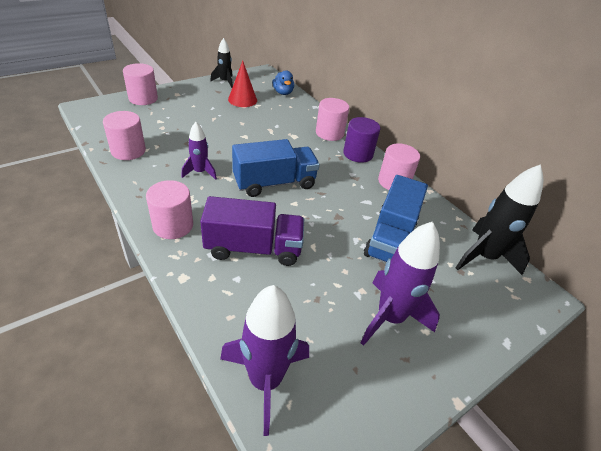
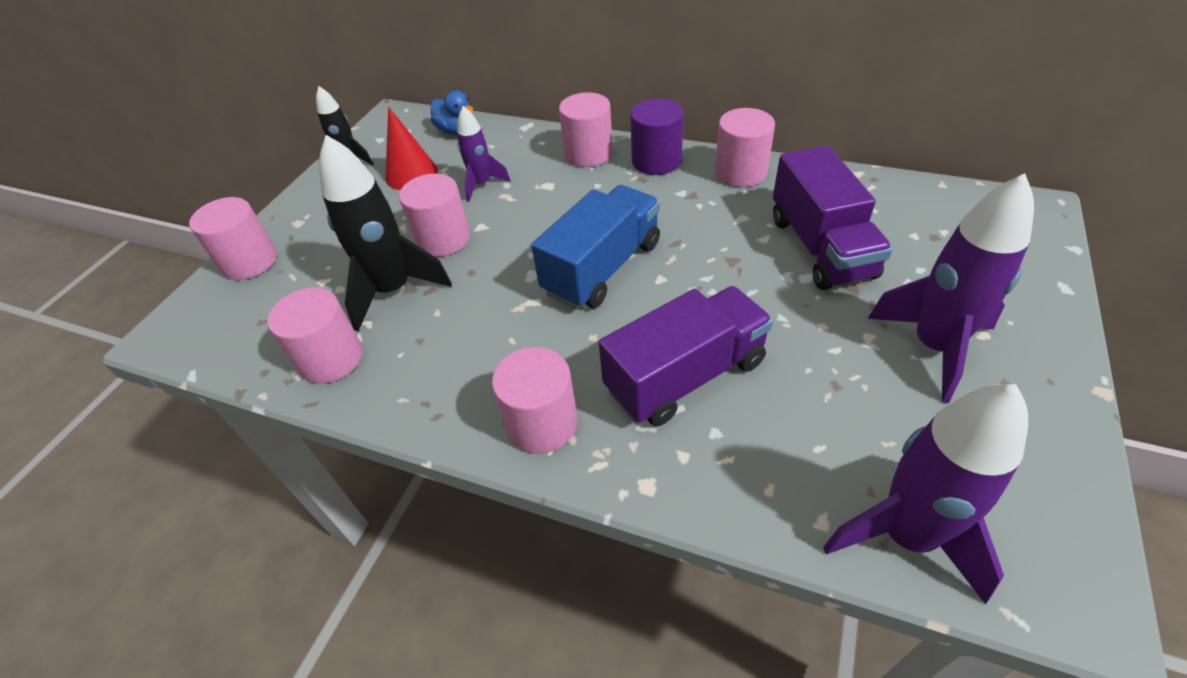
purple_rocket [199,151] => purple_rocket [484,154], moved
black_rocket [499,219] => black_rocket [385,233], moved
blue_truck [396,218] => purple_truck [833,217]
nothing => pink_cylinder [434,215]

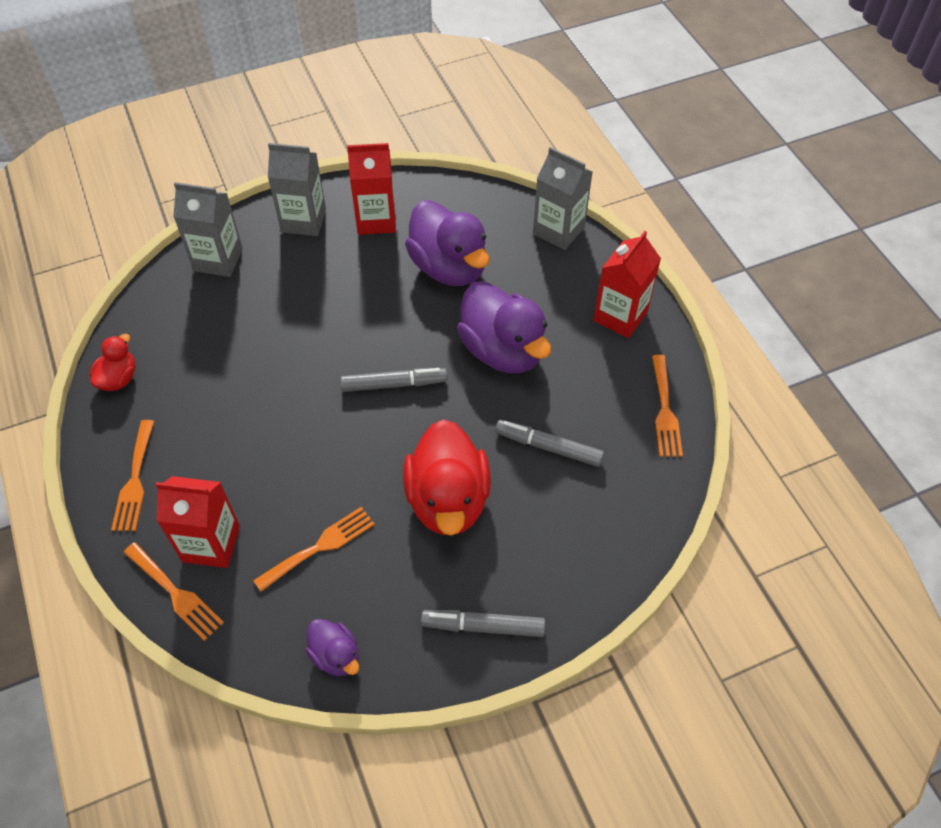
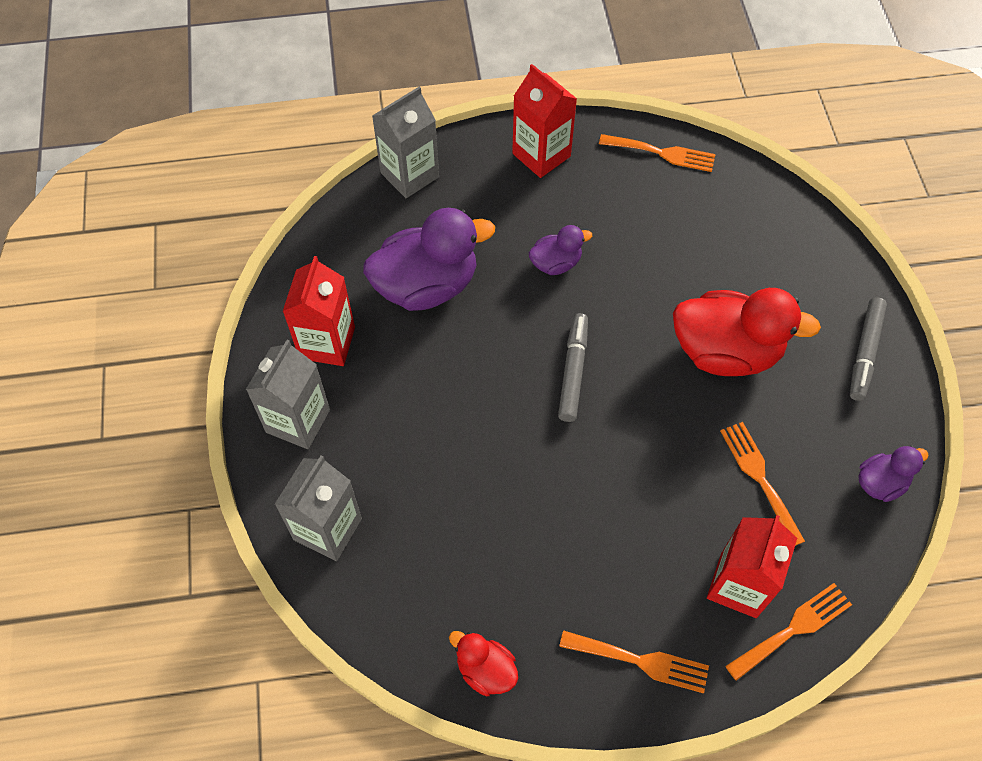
purple_duck [504,327] => purple_duck [560,250], x0.50
grey_marker [549,443] => nothing

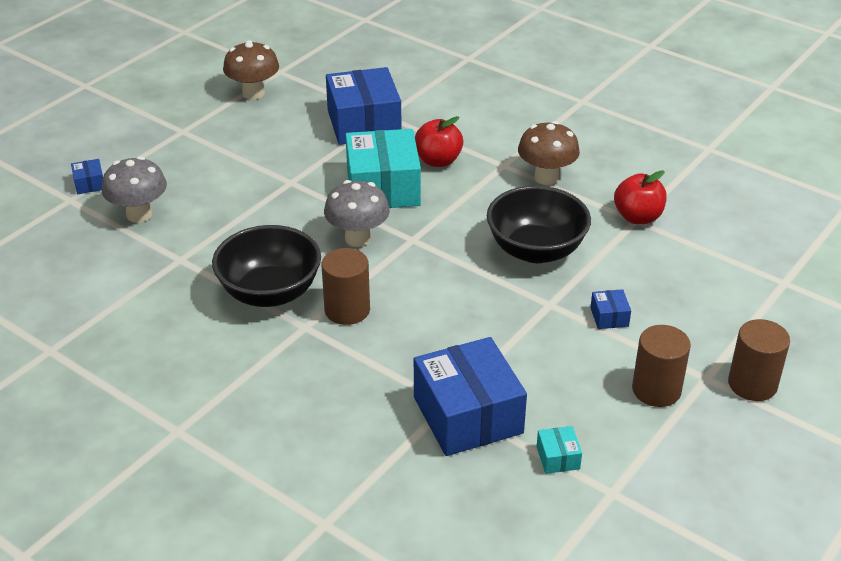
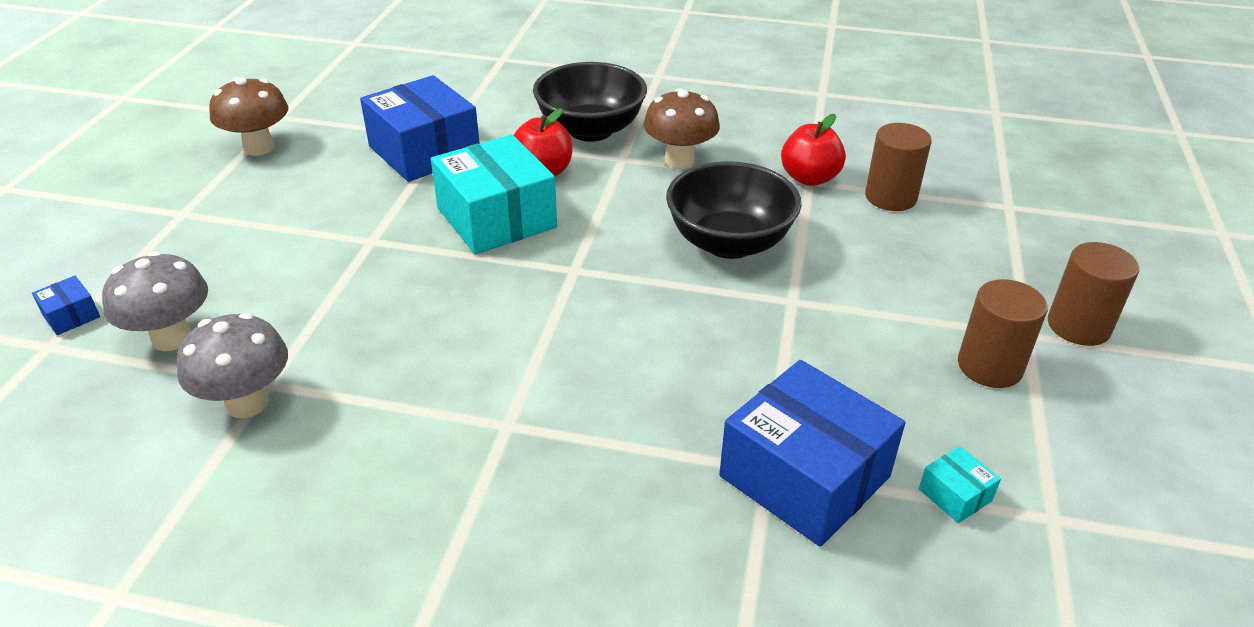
grey_mushroom [357,213] => grey_mushroom [232,365], moved
black_bowl [266,266] => black_bowl [590,102], moved
brown_cylinder [345,286] => brown_cylinder [898,167], moved
blue_box [610,309] => nothing

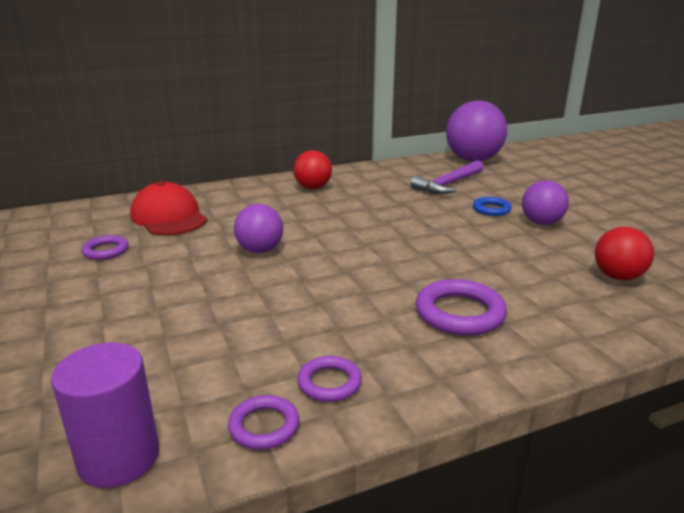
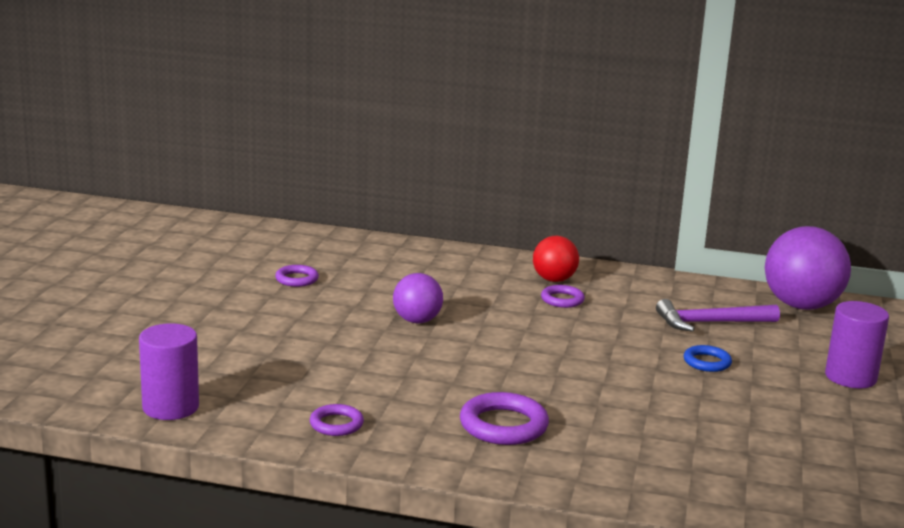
purple_ball [545,202] => nothing
red_cap [168,208] => nothing
red_ball [624,253] => nothing
purple_ring [263,422] => purple_ring [563,296], moved
nothing => purple_cylinder [857,345]

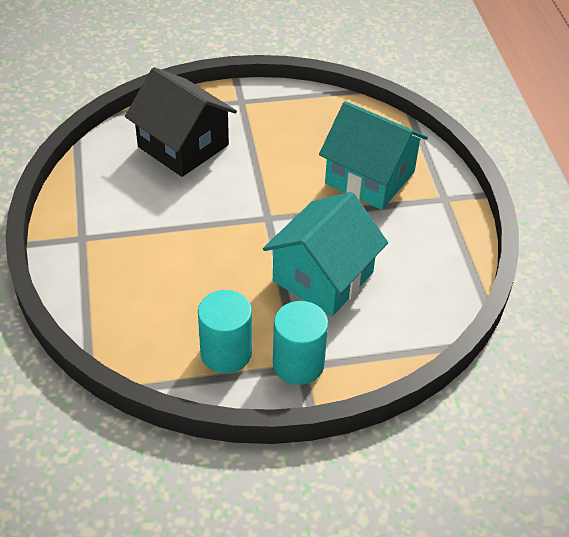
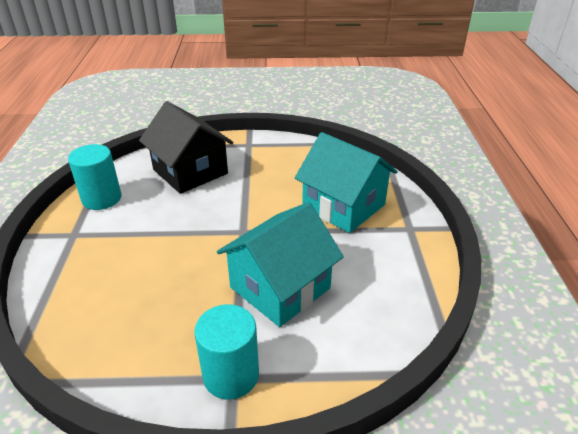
turquoise_cylinder [225,332] => turquoise_cylinder [95,177], moved

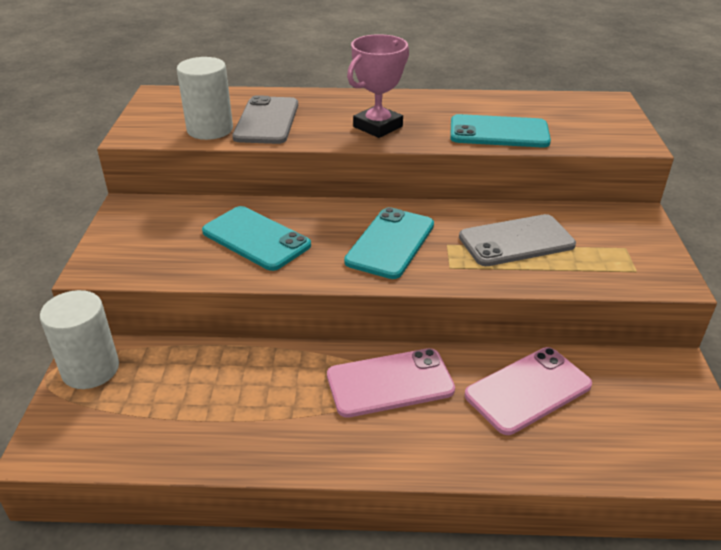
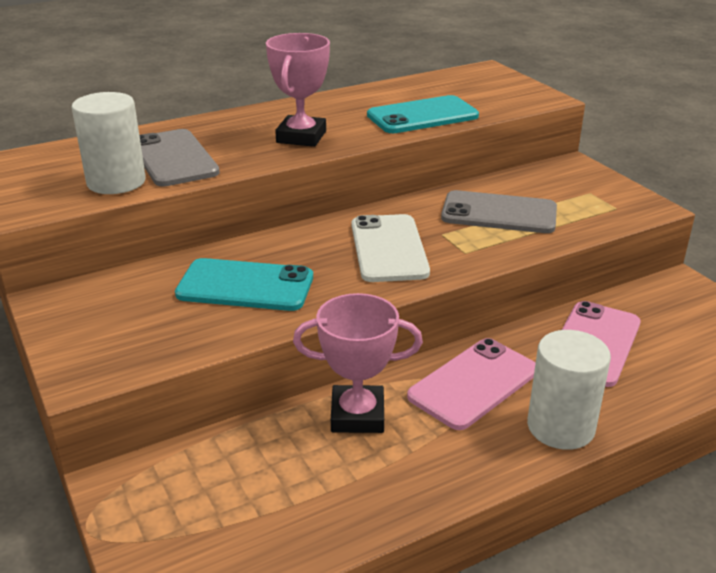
turquoise_phone [389,243] => white_phone [391,248]
grey_phone [517,240] => grey_phone [499,211], 60 degrees clockwise
white_cylinder [79,339] => white_cylinder [569,390], moved
nothing => pink_trophy [358,363]

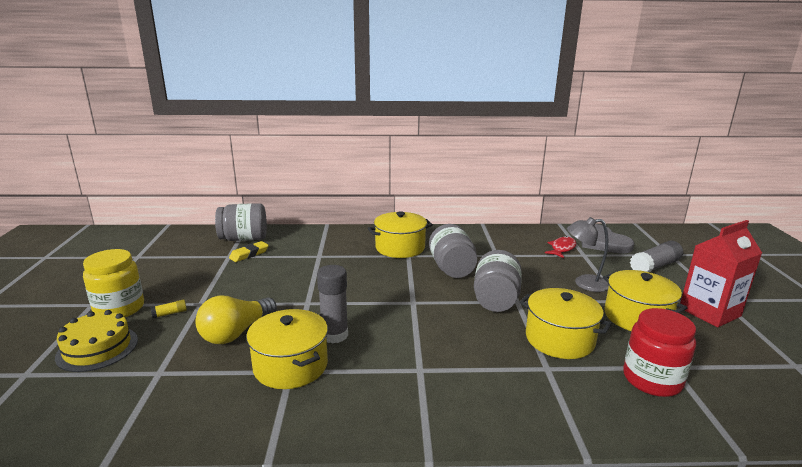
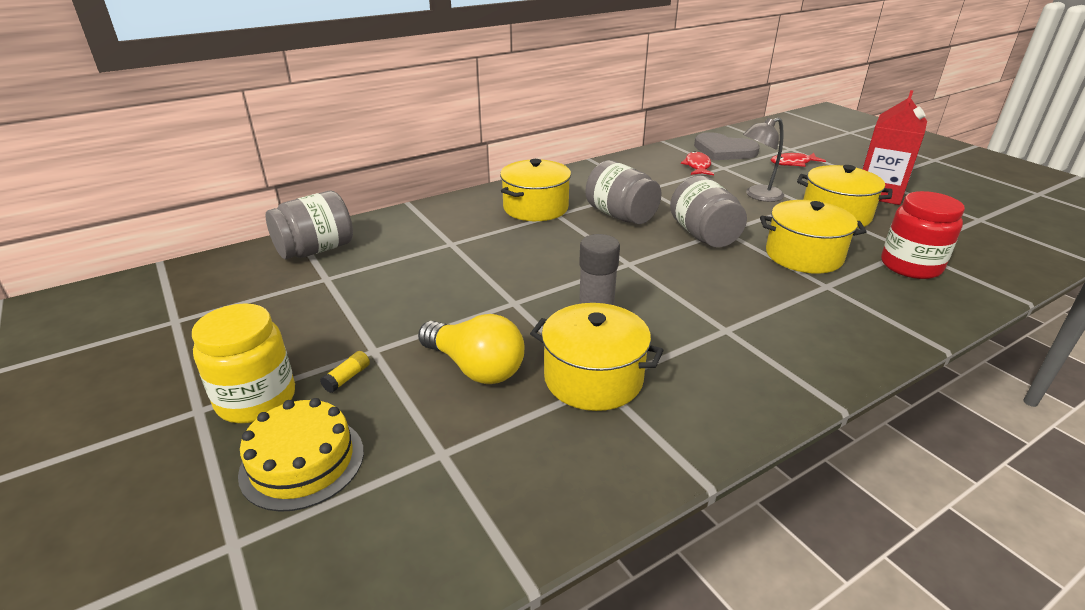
yellow_eraser [249,251] => nothing
grey_glue_stick [656,256] => red_fish [798,160]
yellow_light_bulb [236,320] => yellow_light_bulb [471,349], 60 degrees counterclockwise

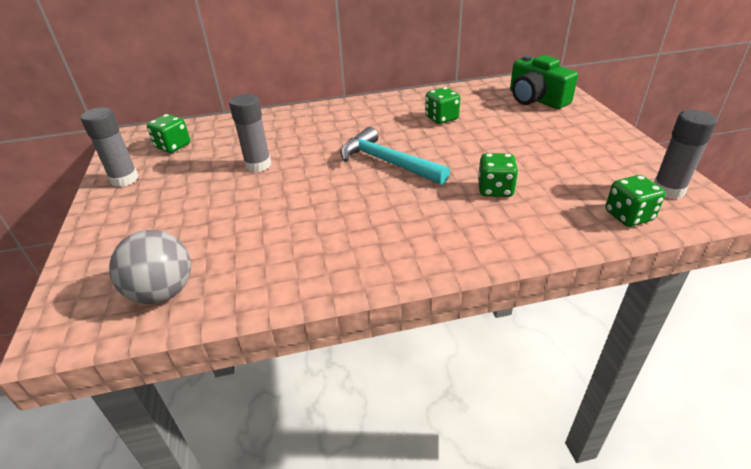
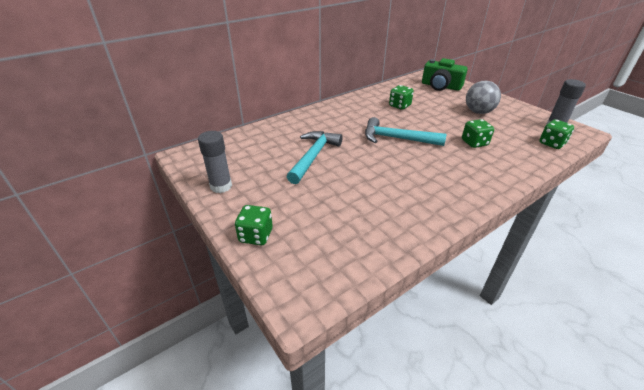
grey_glue_stick [250,133] => turquoise_hammer [314,157]
green_dice [168,133] => green_dice [254,225], moved
grey_ball [150,267] => grey_ball [483,97], moved

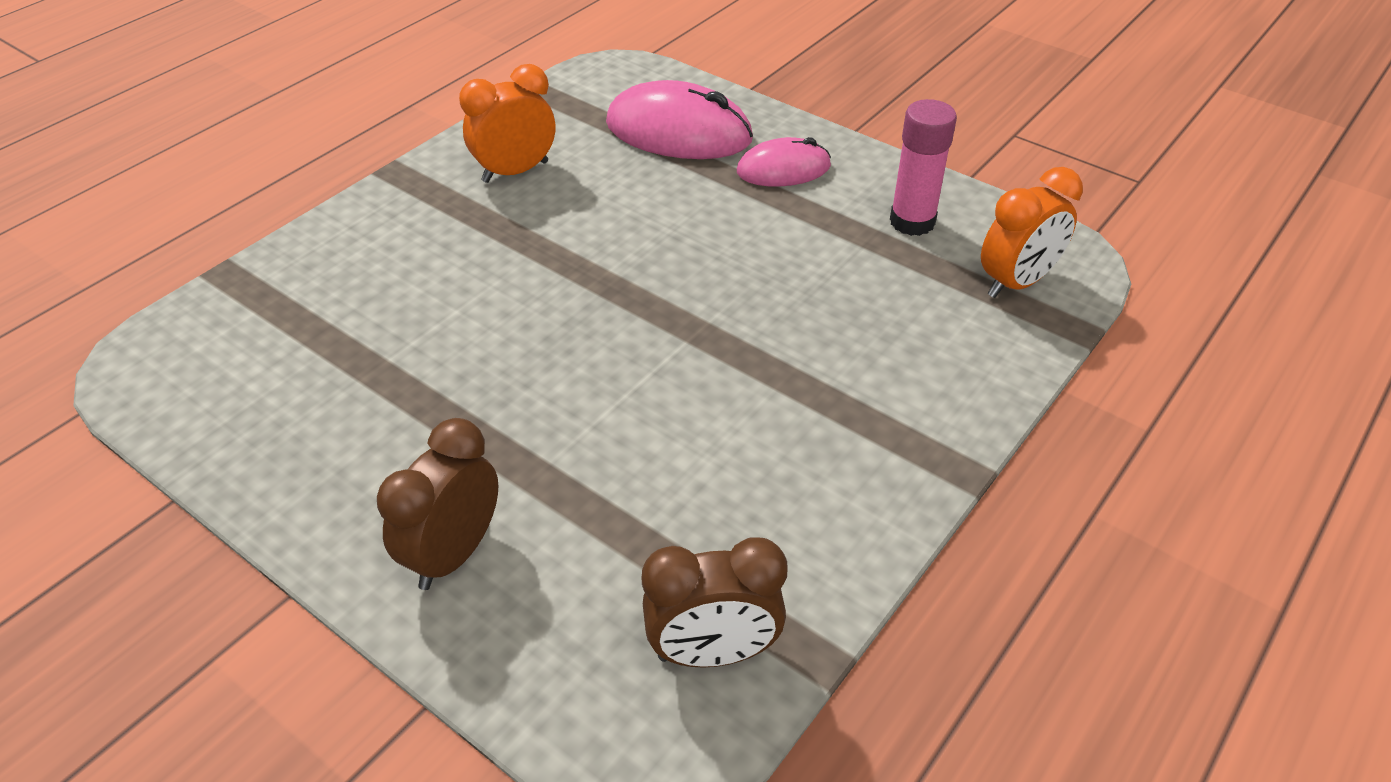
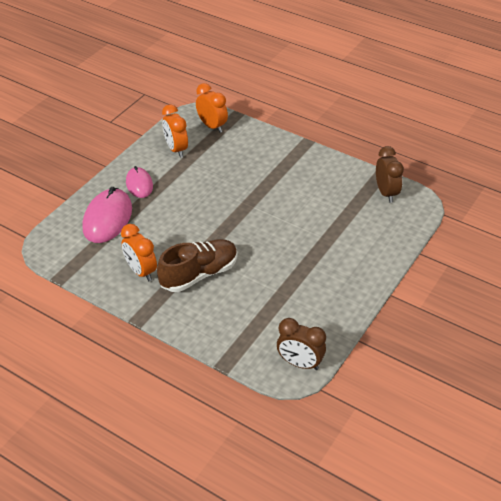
pink_glue_stick [923,167] => orange_clock [175,131]
brown_clock [438,504] => brown_clock [301,344], moved
nothing => brown_shoe [197,265]

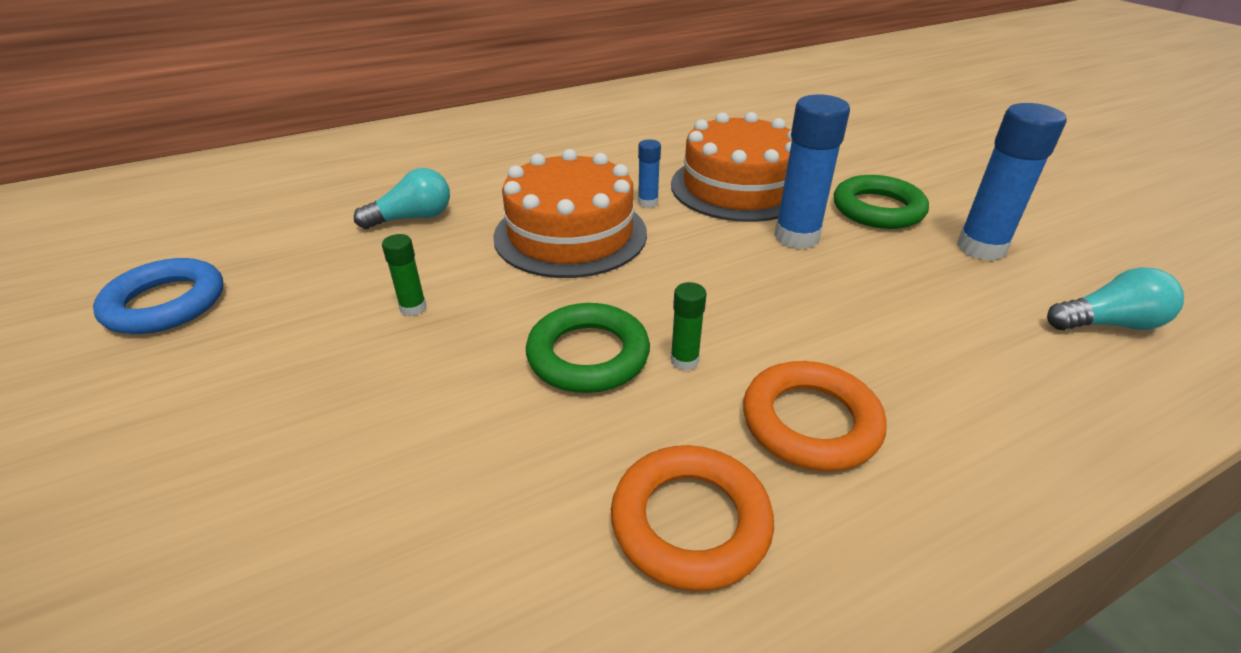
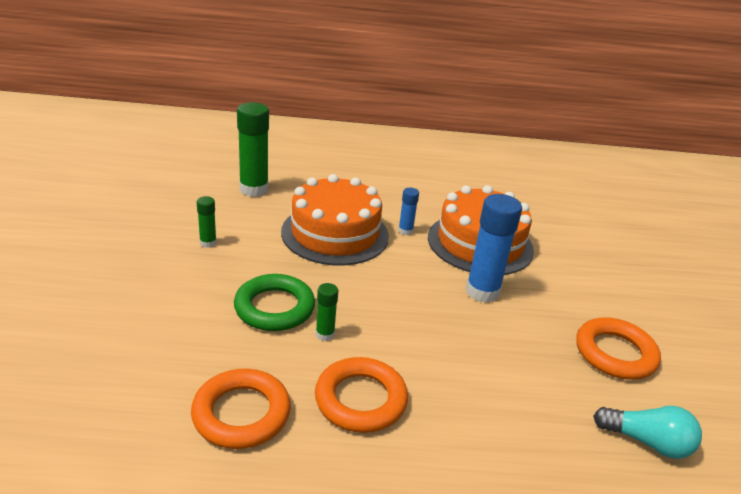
blue_glue_stick [1011,182] => orange_ring [618,348]
turquoise_light_bulb [402,198] => green_glue_stick [253,149]
green_ring [881,202] => nothing
blue_ring [158,296] => nothing

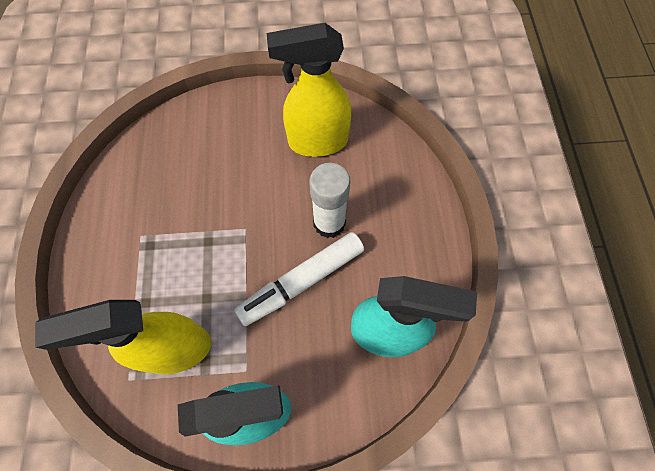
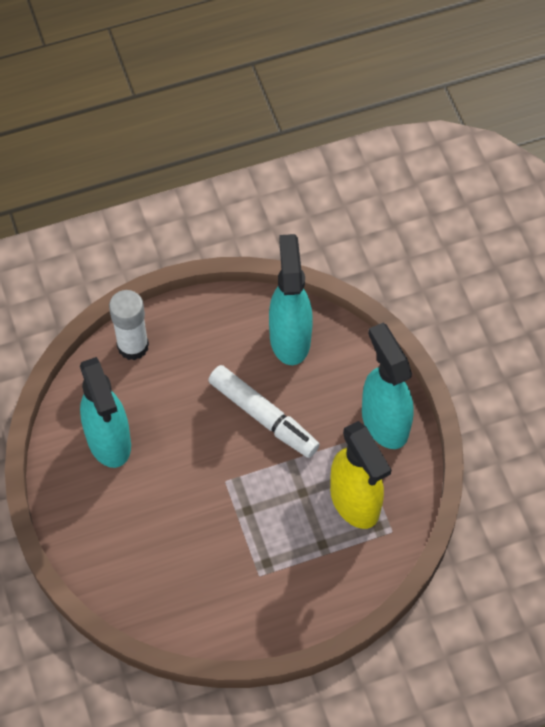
yellow_spray_bottle [309,90] => turquoise_spray_bottle [105,412]
white_glue_stick [329,200] => white_glue_stick [129,325], moved

